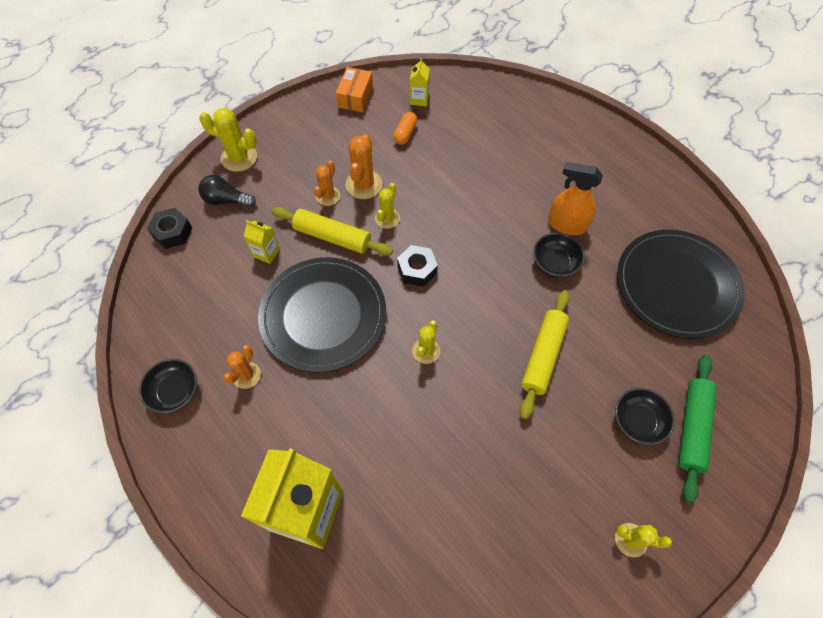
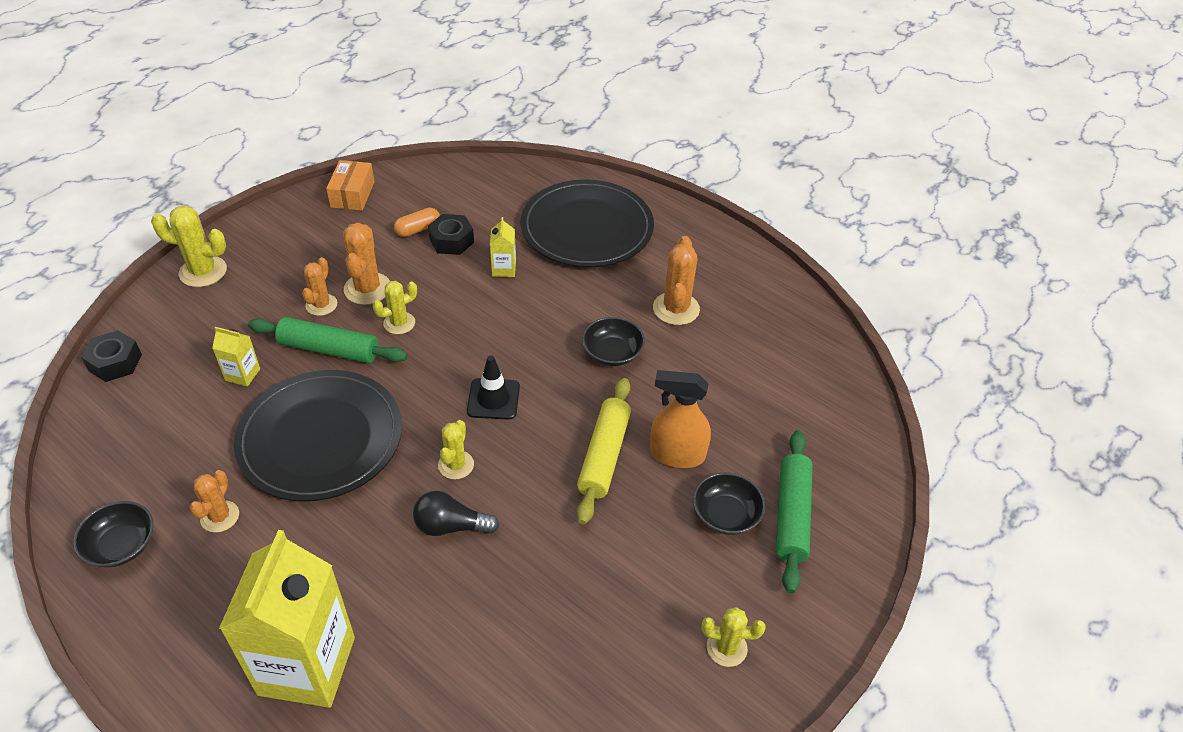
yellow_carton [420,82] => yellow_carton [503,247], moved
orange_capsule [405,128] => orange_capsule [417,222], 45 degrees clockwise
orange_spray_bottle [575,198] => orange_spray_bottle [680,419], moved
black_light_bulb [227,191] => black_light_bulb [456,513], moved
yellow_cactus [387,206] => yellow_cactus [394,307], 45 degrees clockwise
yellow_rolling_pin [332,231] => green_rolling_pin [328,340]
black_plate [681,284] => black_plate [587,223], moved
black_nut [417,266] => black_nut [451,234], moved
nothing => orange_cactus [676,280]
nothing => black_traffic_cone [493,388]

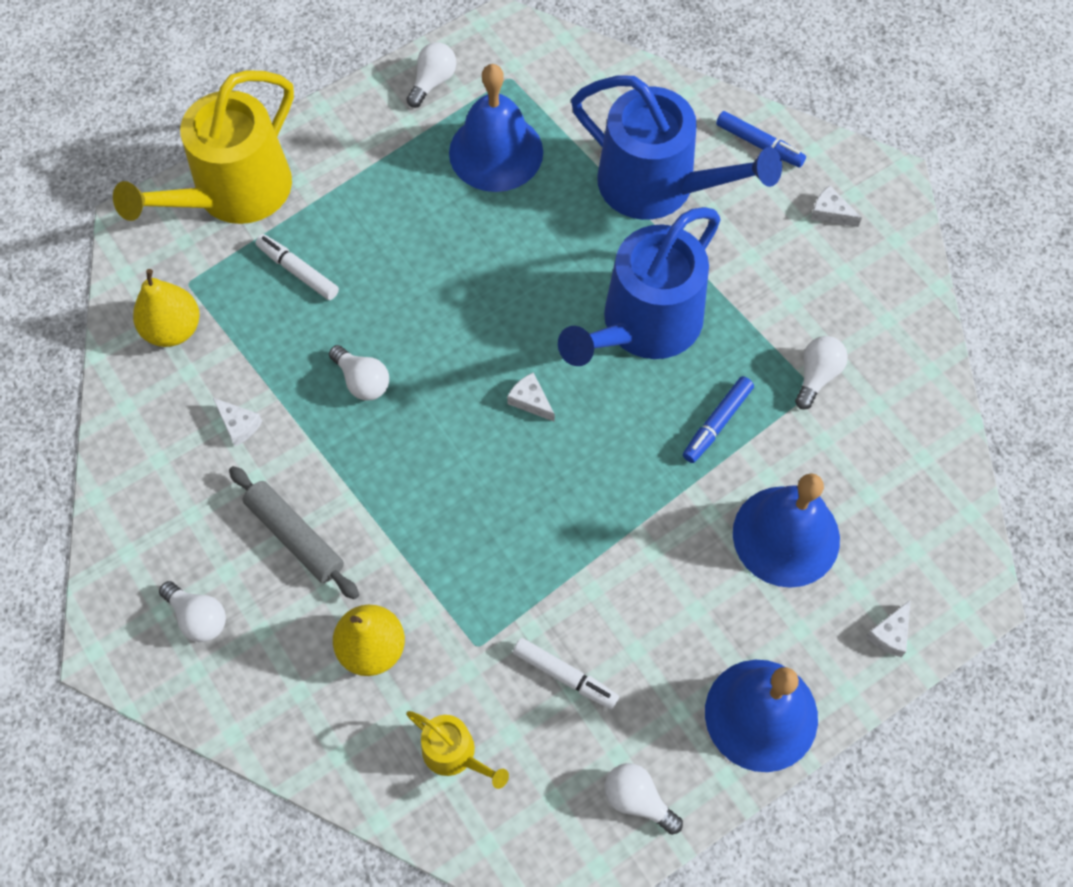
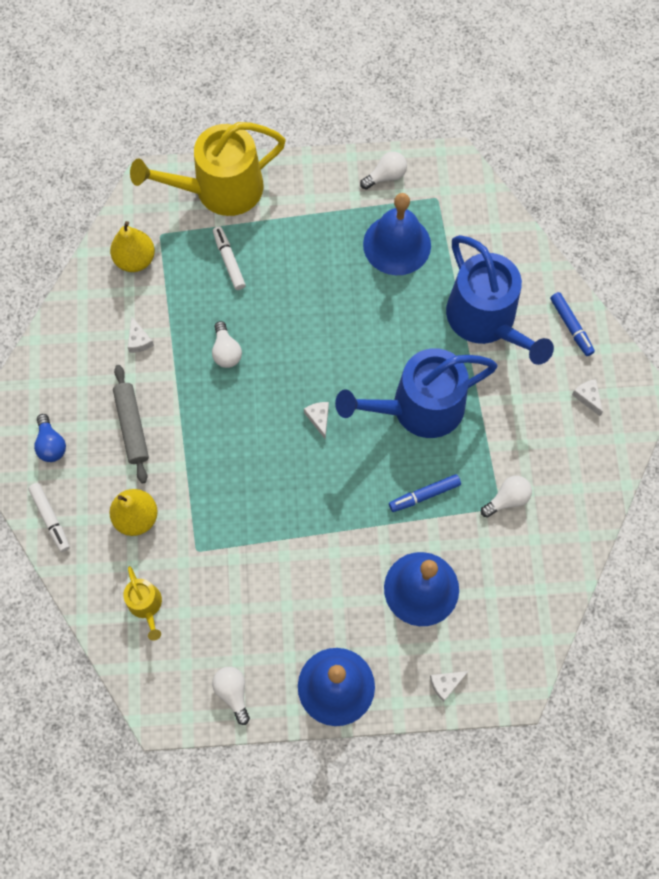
white_light_bulb [192,611] => blue_light_bulb [50,438]
white_marker [566,673] => white_marker [49,517], moved

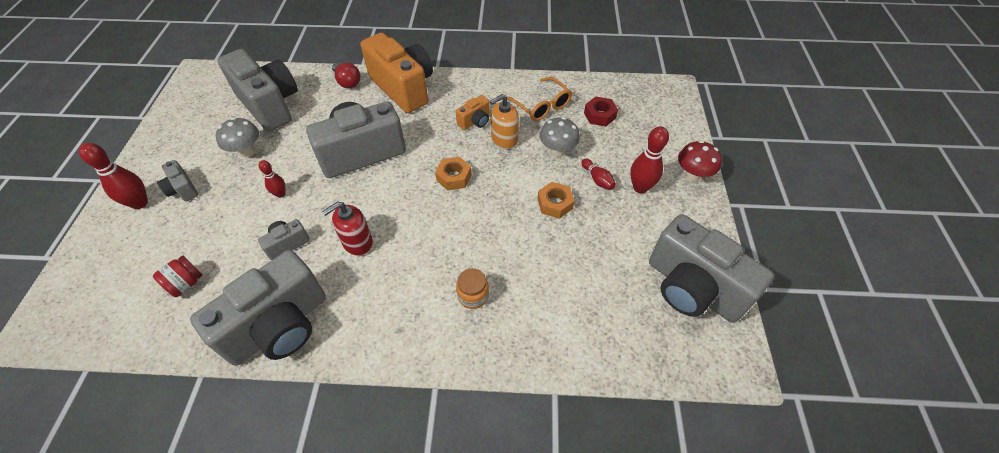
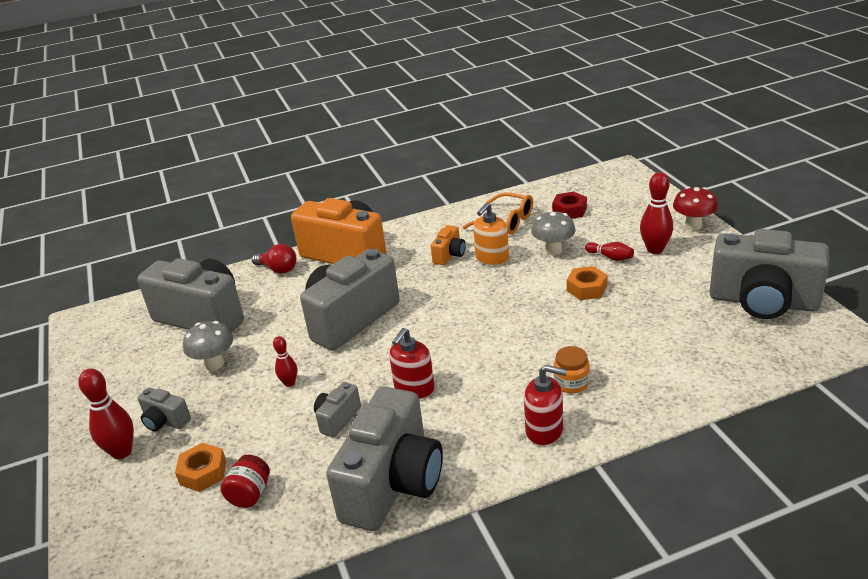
orange_nut [453,174] => orange_nut [200,467], moved
nothing => red_soap_dispenser [545,405]

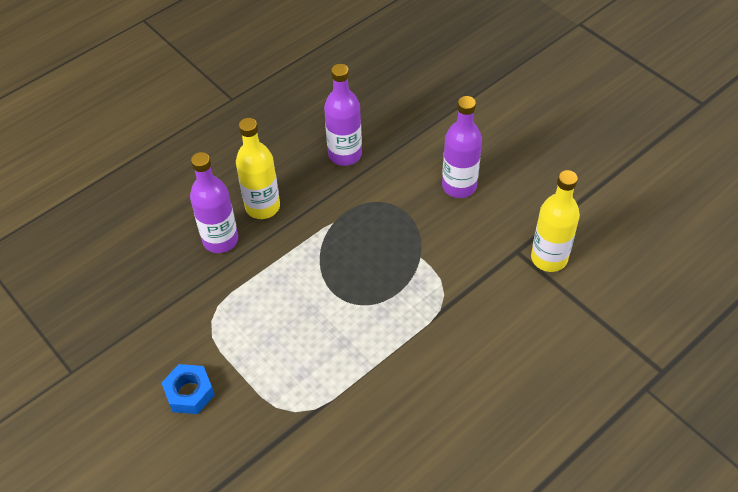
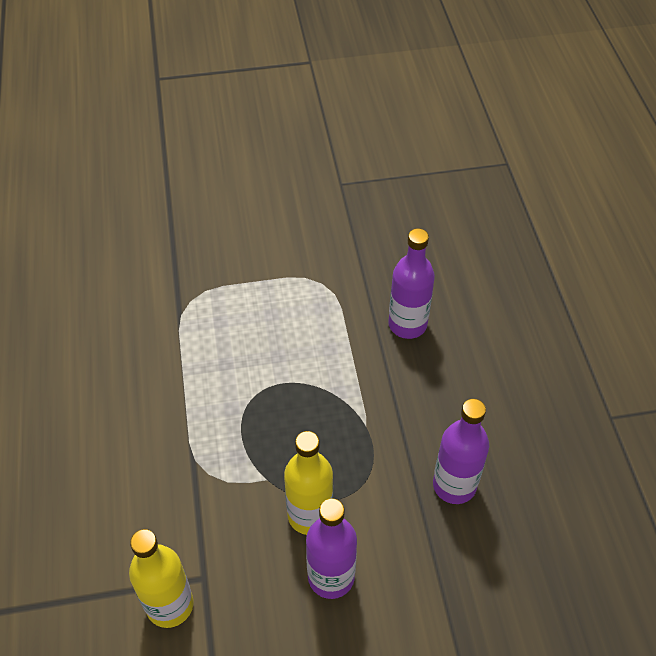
yellow_bottle [258,168] => yellow_bottle [308,483], moved
blue_nut [188,389] => nothing

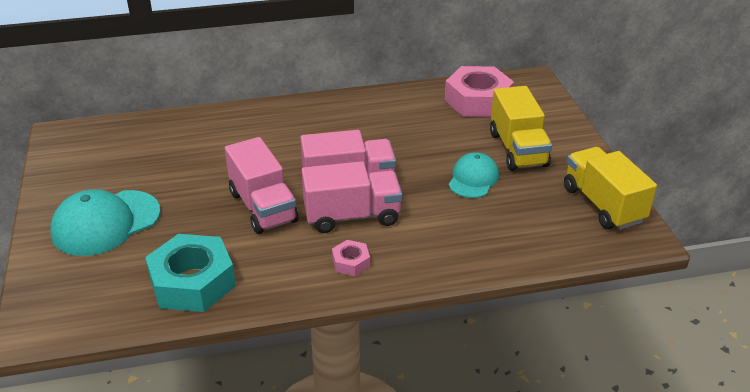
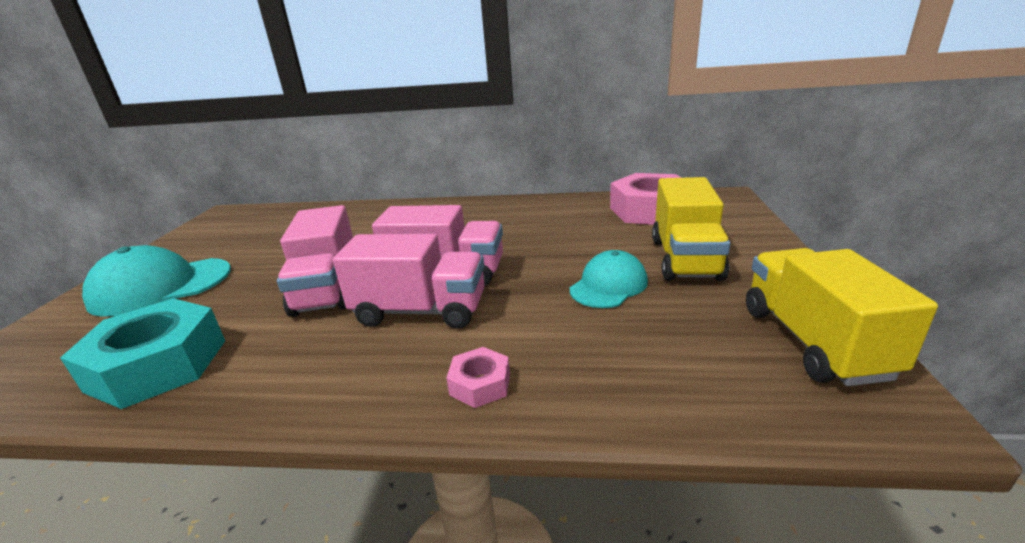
pink_nut [351,258] => pink_nut [478,377], moved

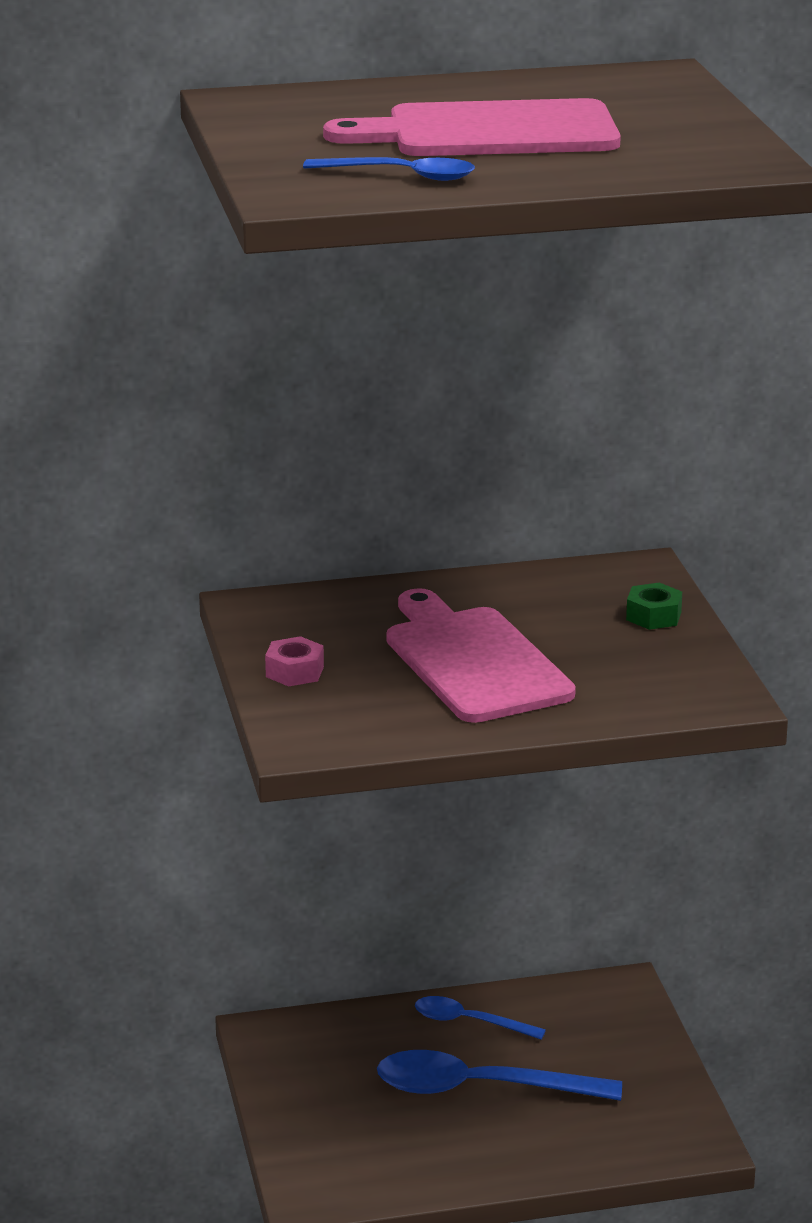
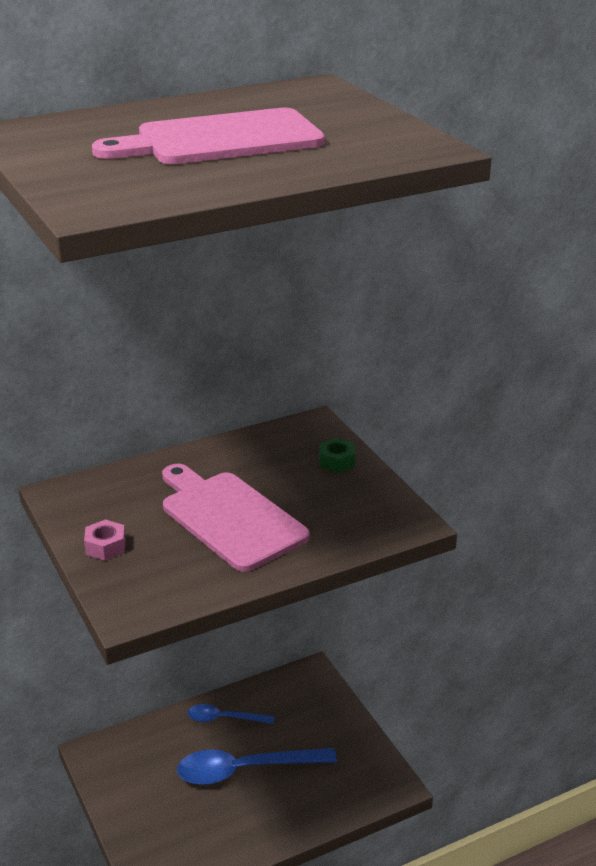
blue_spoon [389,169] => nothing

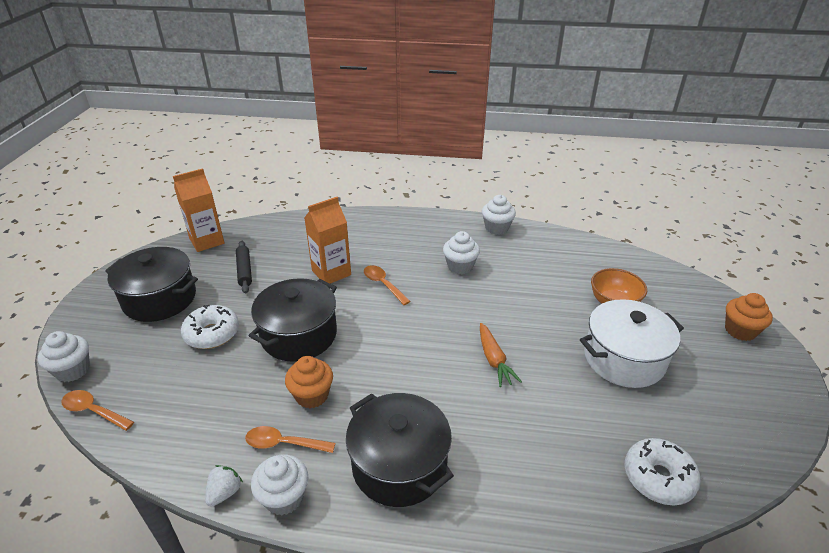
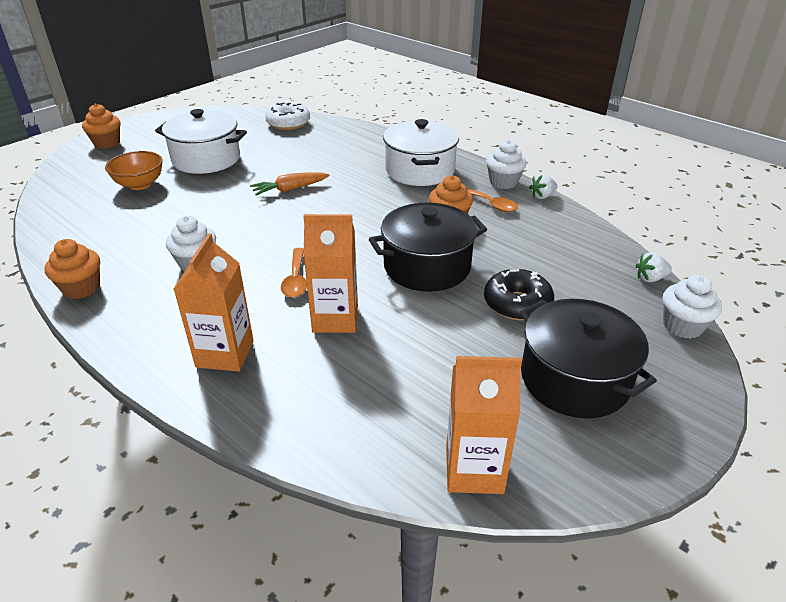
white_cupcake [499,215] => orange_cupcake [72,269]
black_rolling_pin [244,267] => nothing
white_donut [210,327] => black_donut [519,295]
orange_carrot [501,355] => orange_carrot [290,183], 135 degrees counterclockwise
orange_spoon [97,410] => white_strawberry [653,267]
black_pot [400,450] => white_pot [421,152]
nothing => orange_carton [214,302]

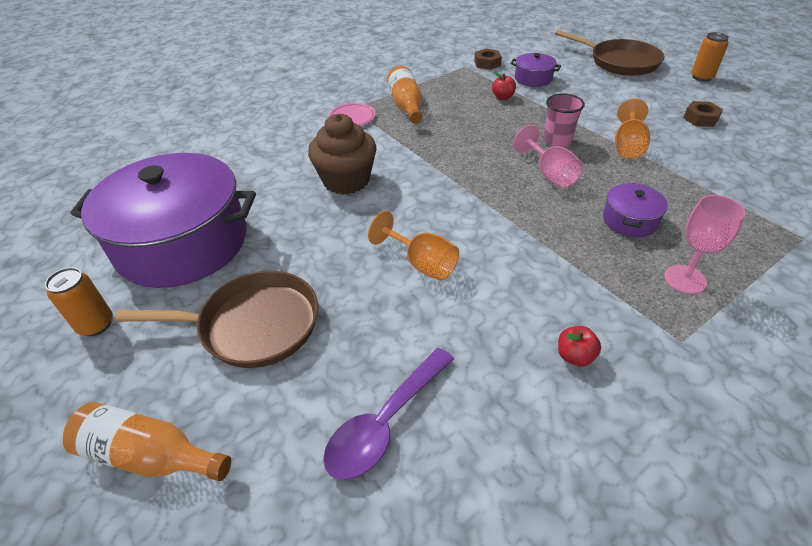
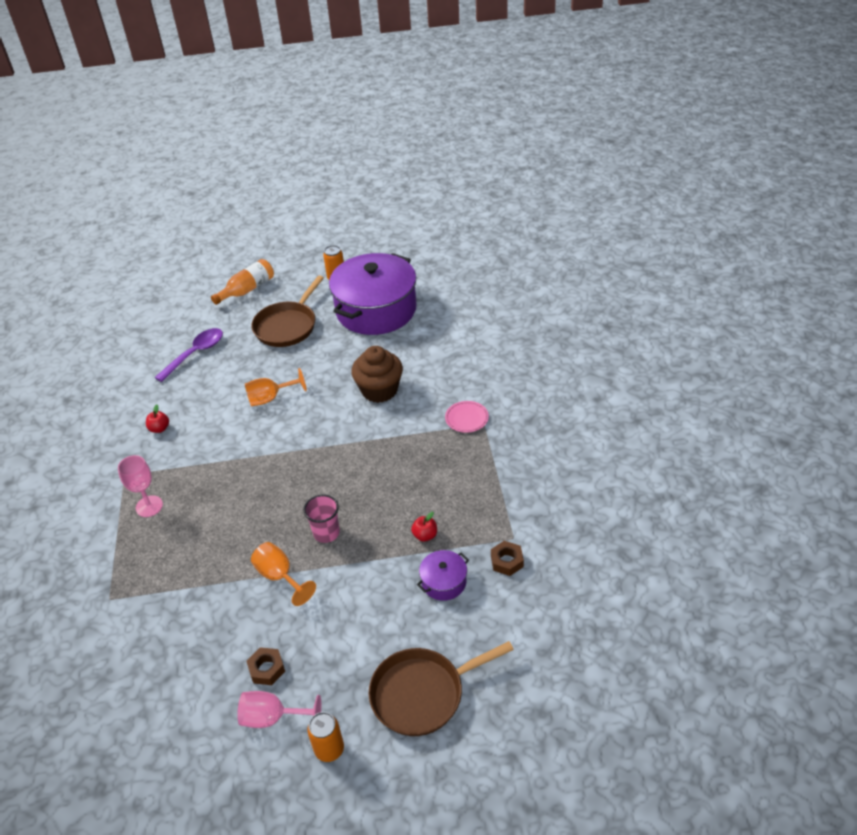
orange_bottle [404,94] => nothing
pink_goblet [548,156] => pink_goblet [279,709], moved
purple_pot [635,210] => nothing
purple_spoon [388,414] => purple_spoon [189,355], 60 degrees clockwise

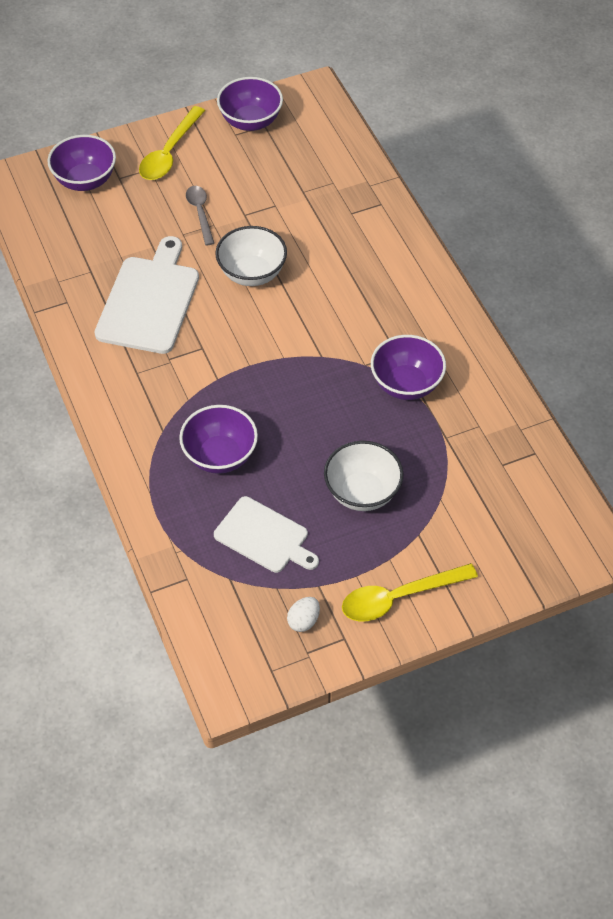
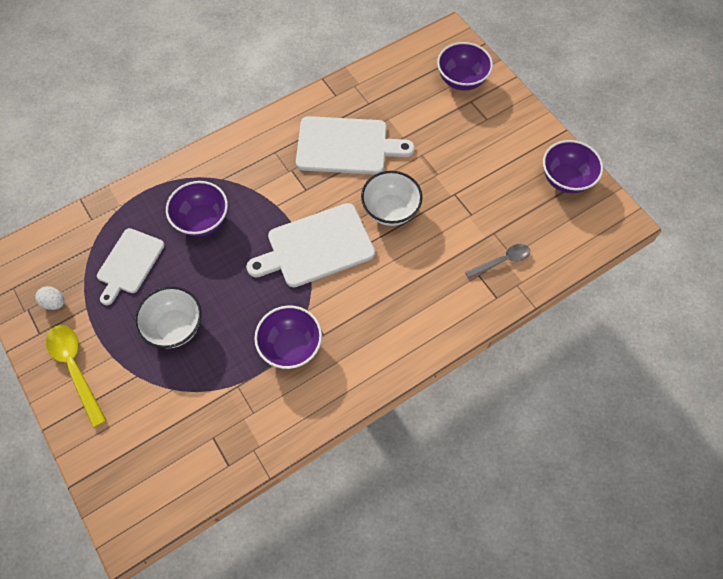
yellow_spoon [172,143] => nothing
grey_spoon [200,215] => grey_spoon [497,261], moved
nothing => white_cutting_board [310,245]

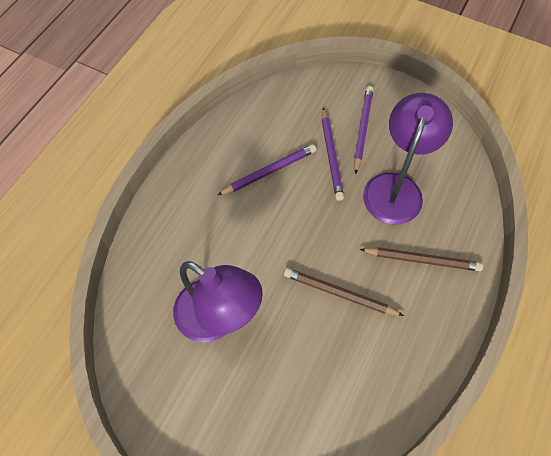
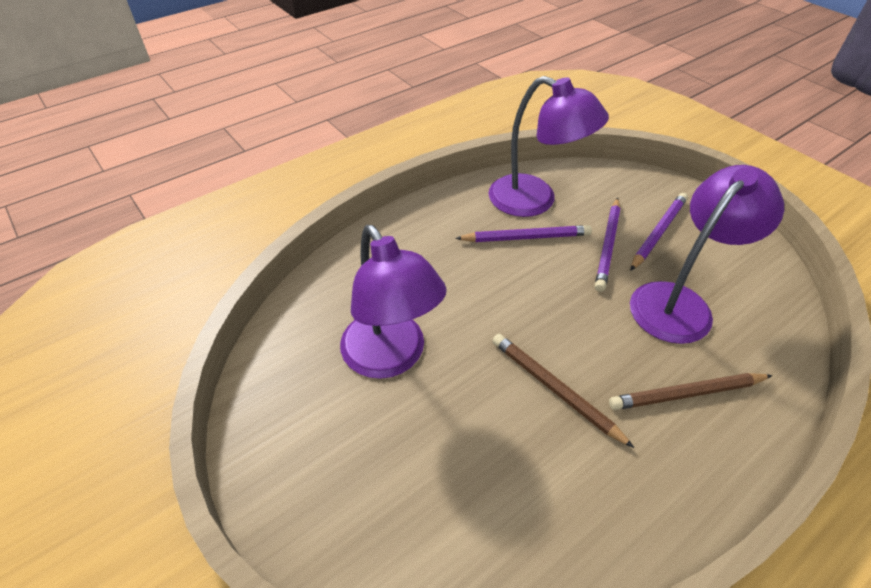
brown_pencil [421,259] => brown_pencil [691,391], 135 degrees clockwise
nothing => purple_lamp [549,146]

